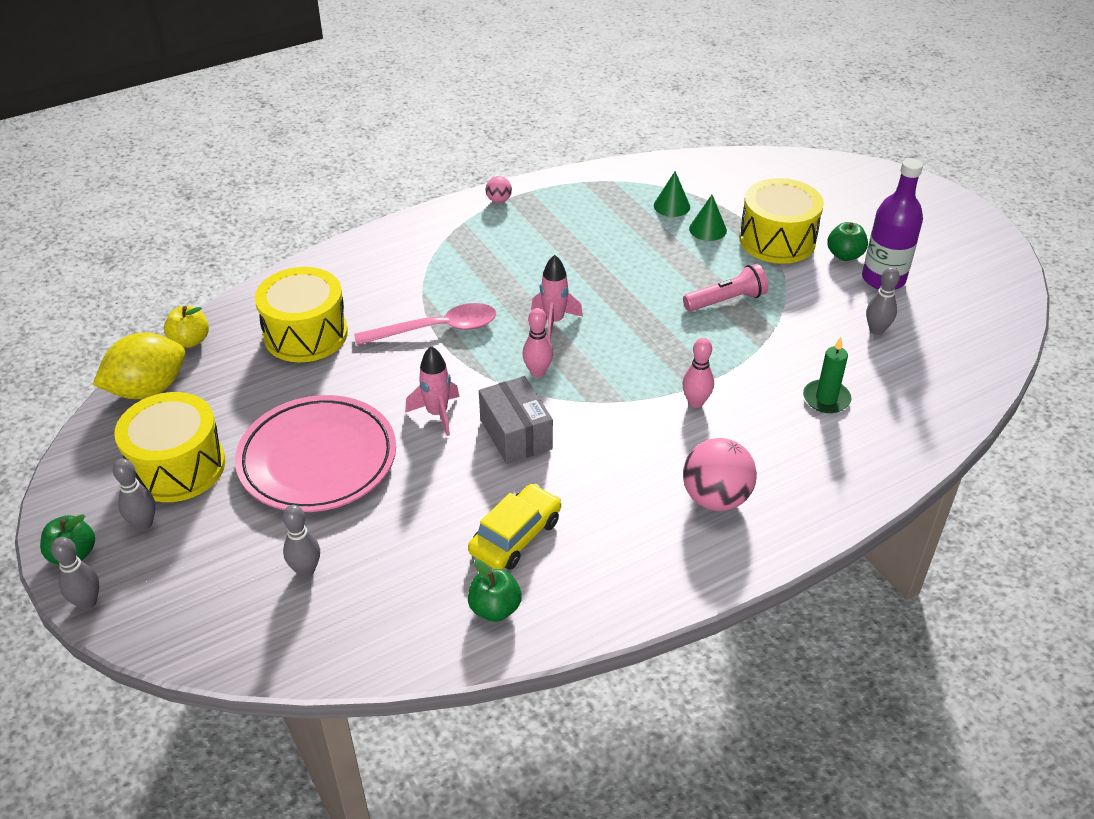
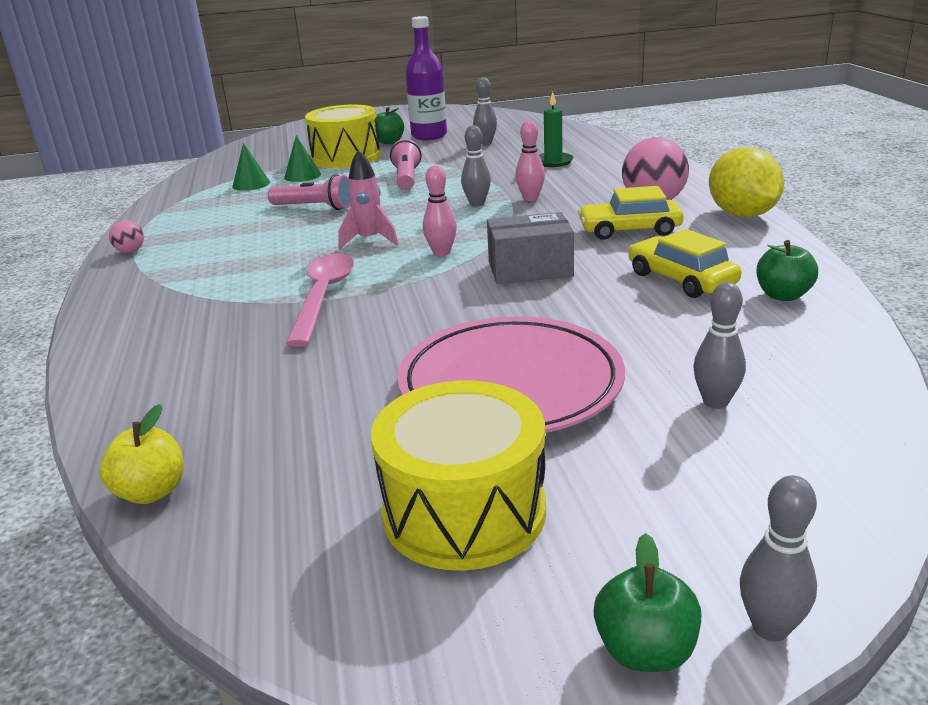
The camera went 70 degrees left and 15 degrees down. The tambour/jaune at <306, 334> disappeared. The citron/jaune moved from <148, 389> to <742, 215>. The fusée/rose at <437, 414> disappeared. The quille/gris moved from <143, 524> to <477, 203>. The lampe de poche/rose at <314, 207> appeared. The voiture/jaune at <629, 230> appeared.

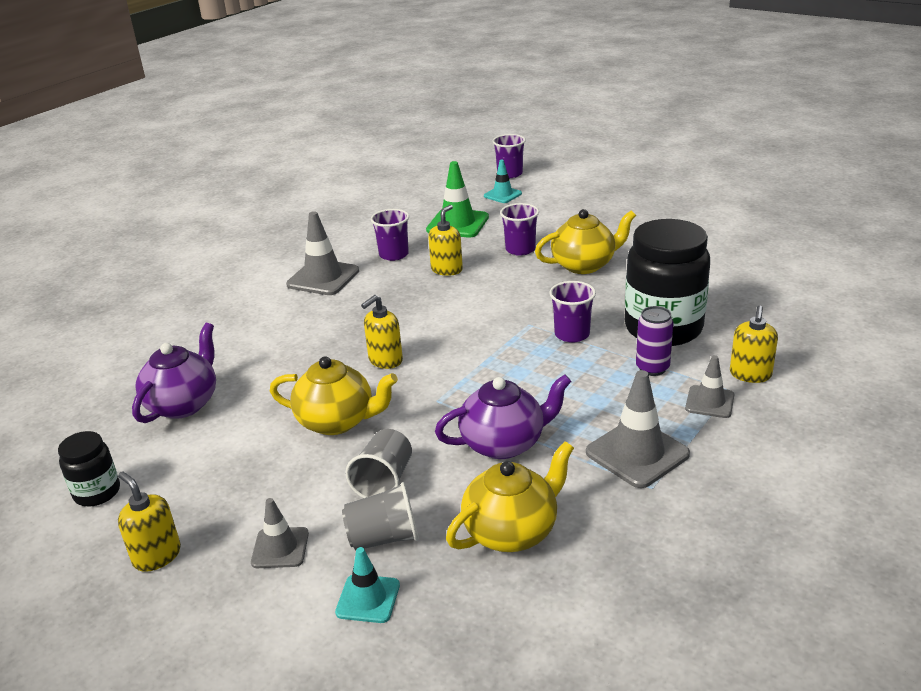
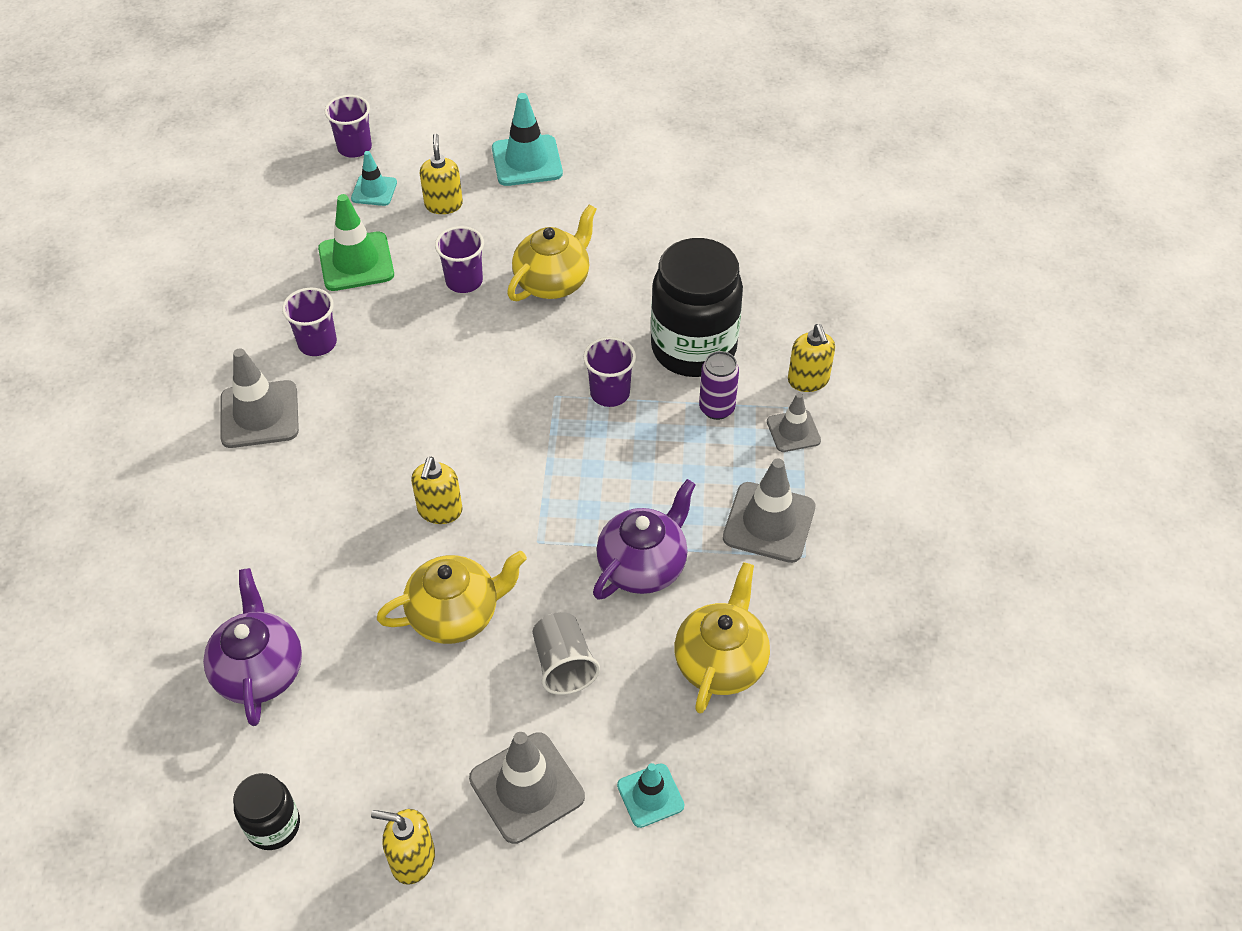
The camera went 35 degrees left and 20 degrees up. The distributeur de savon/jaune moved from <447, 269> to <443, 204>. The gobelet/gris at <384, 538> disappeared. The cône de chantier/gris at <280, 548> changed to 1.67 times the size. The cône de chantier/turquoise at <527, 161> appeared.

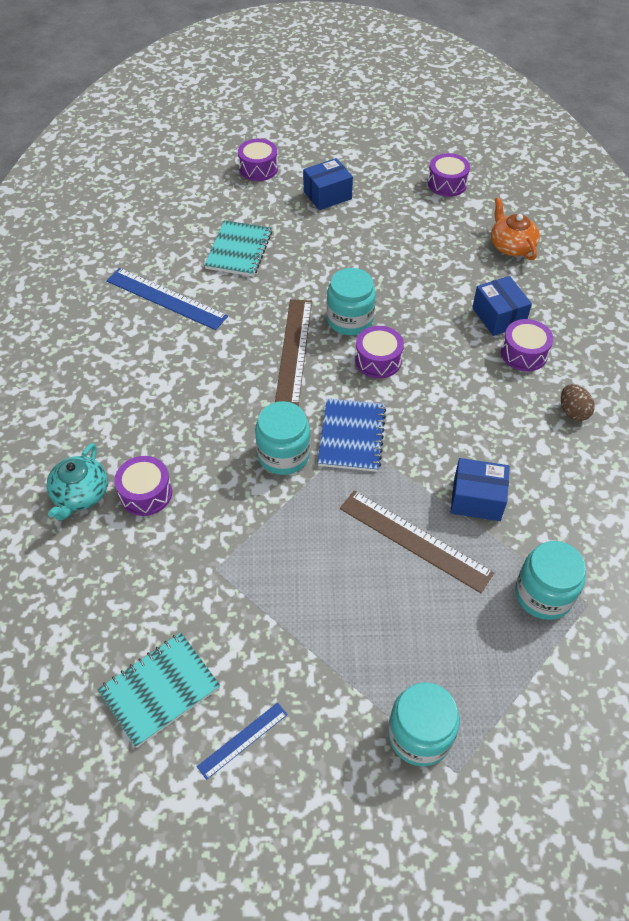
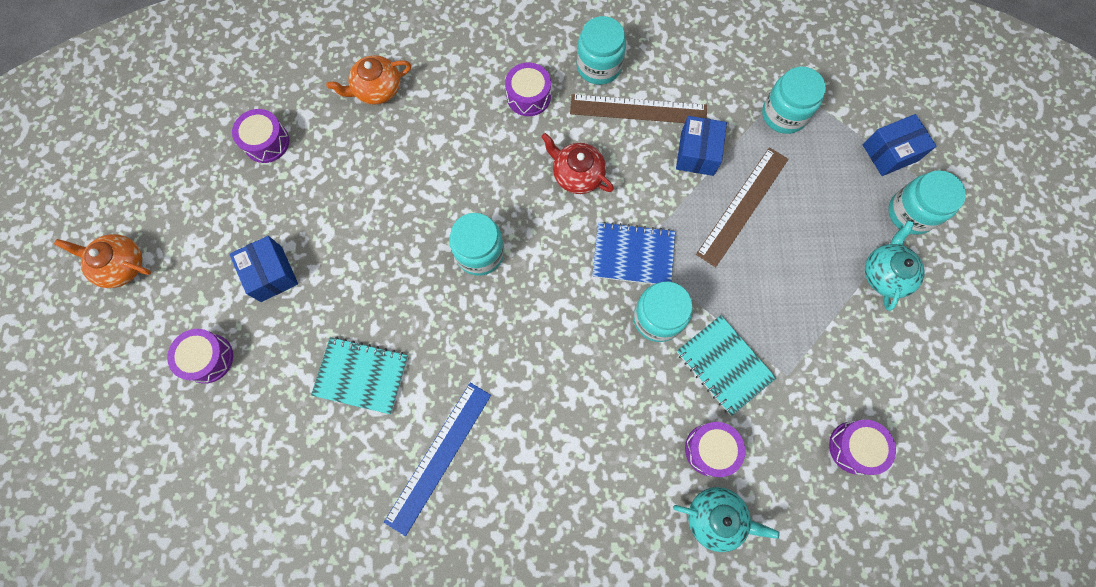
The camera went 90 degrees left and 20 degrees up. The boîte/bleu moved from <498, 316> to <890, 152>. The règle/marron moved from <294, 350> to <638, 109>. The tambour/violet moved from <378, 360> to <855, 447>. The œuf/marron at <573, 412> was replaced by the bocal/turquoise at <599, 66>. The carnet/turquoise moved from <159, 689> to <724, 365>. The règle/bleu at <243, 740> disappeared. The théière/rouge at <577, 174> appeared. The théière/turquoise at <885, 274> appeared. The théière/orange at <121, 265> appeared.

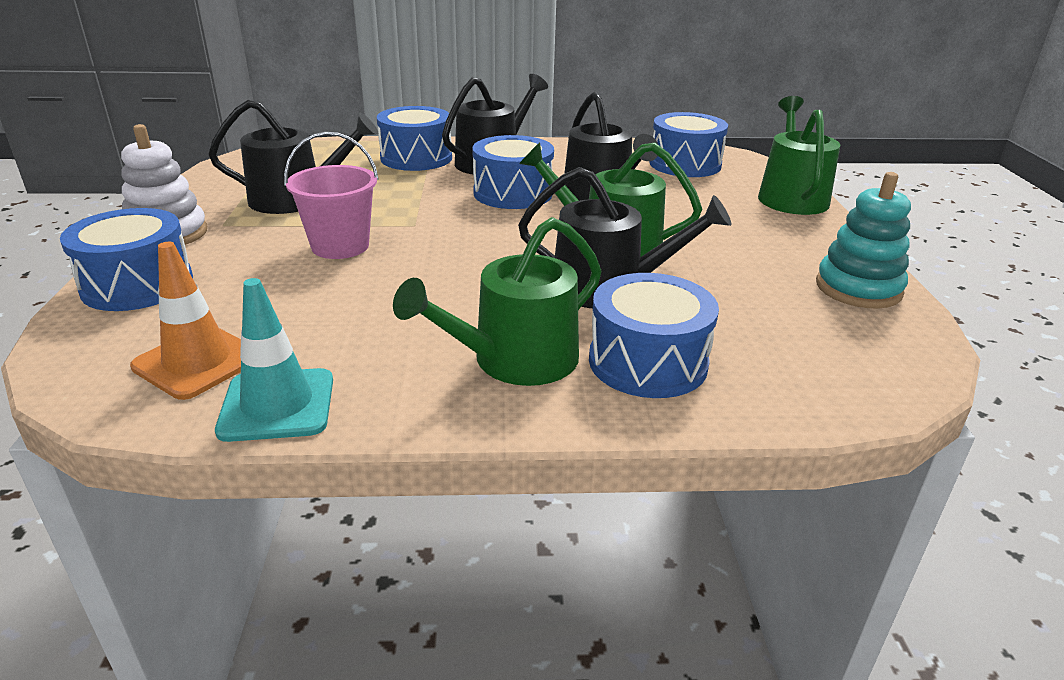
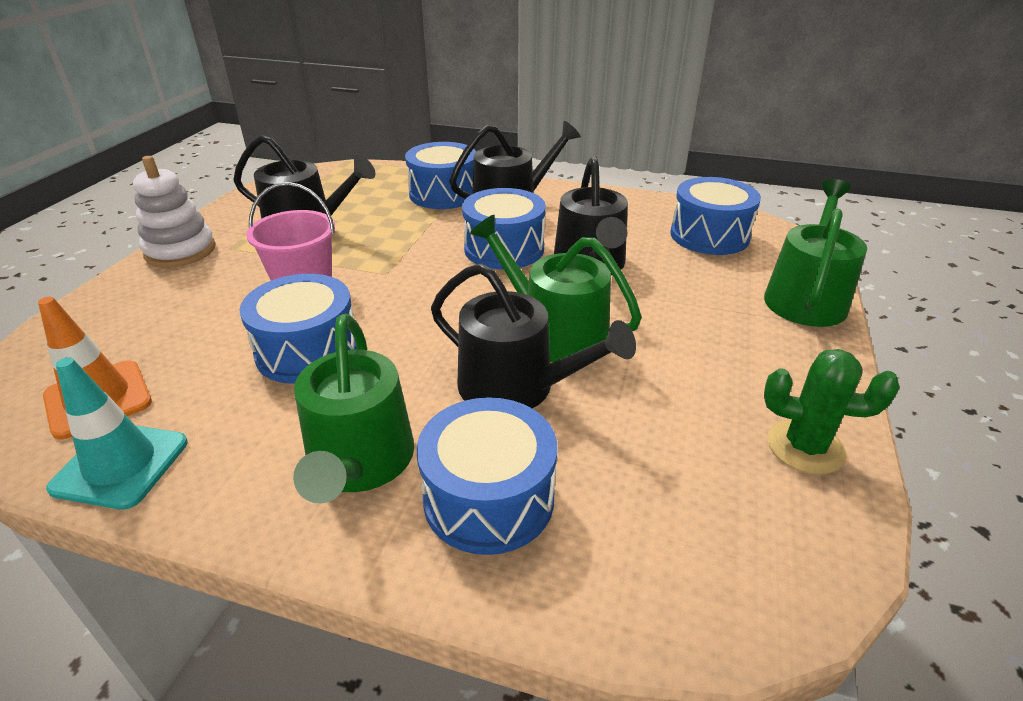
The camera went 20 degrees right and 5 degrees up. The jouet à empiler/turquoise at <858, 288> was replaced by the cactus/vert at <805, 447>. The tambour/bleu moved from <137, 285> to <307, 350>. The arrosoir/vert at <515, 360> turned 75 degrees counterclockwise.

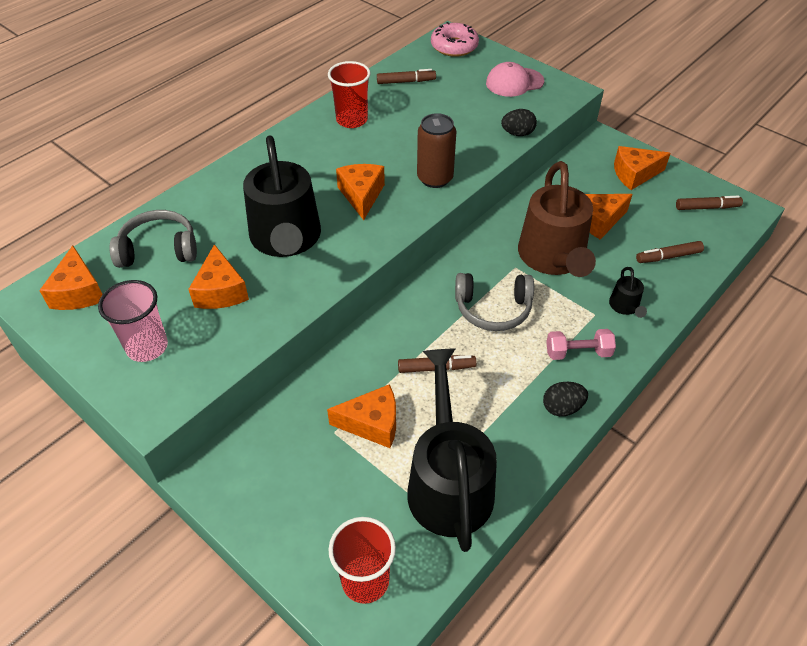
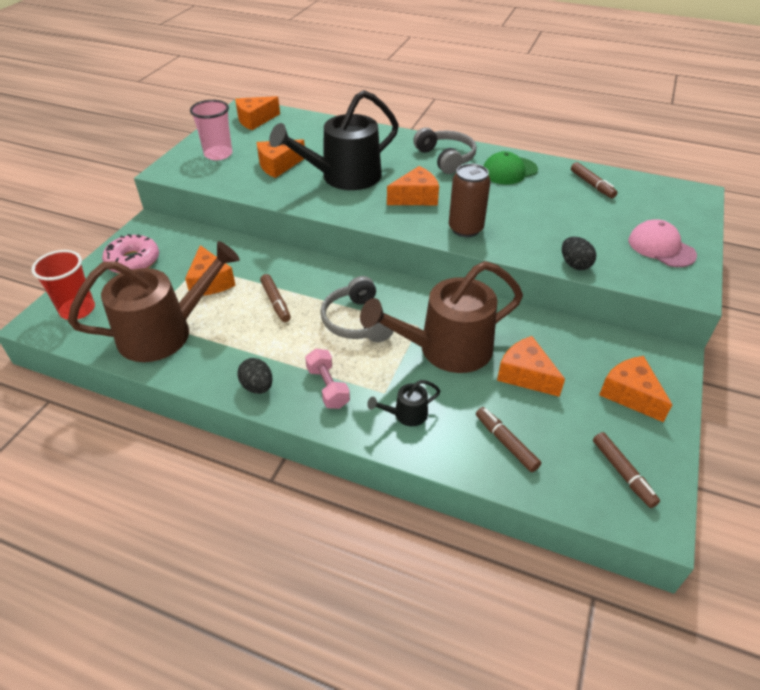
The camera went 70 degrees right and 5 degrees down. The beignet/rose moved from <454, 46> to <133, 261>. The gobelet/rouge at <352, 120> was replaced by the casquette/vert at <509, 171>. The casque audio/gris moved from <159, 249> to <445, 158>. The arrosoir/noir at <448, 483> became the arrosoir/marron at <164, 332>.

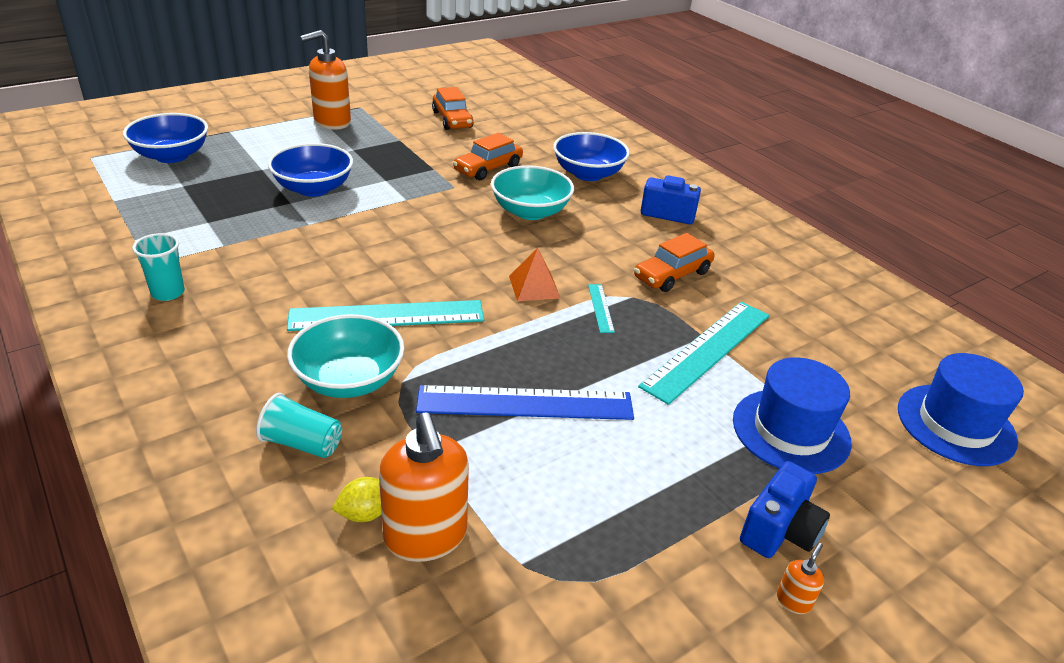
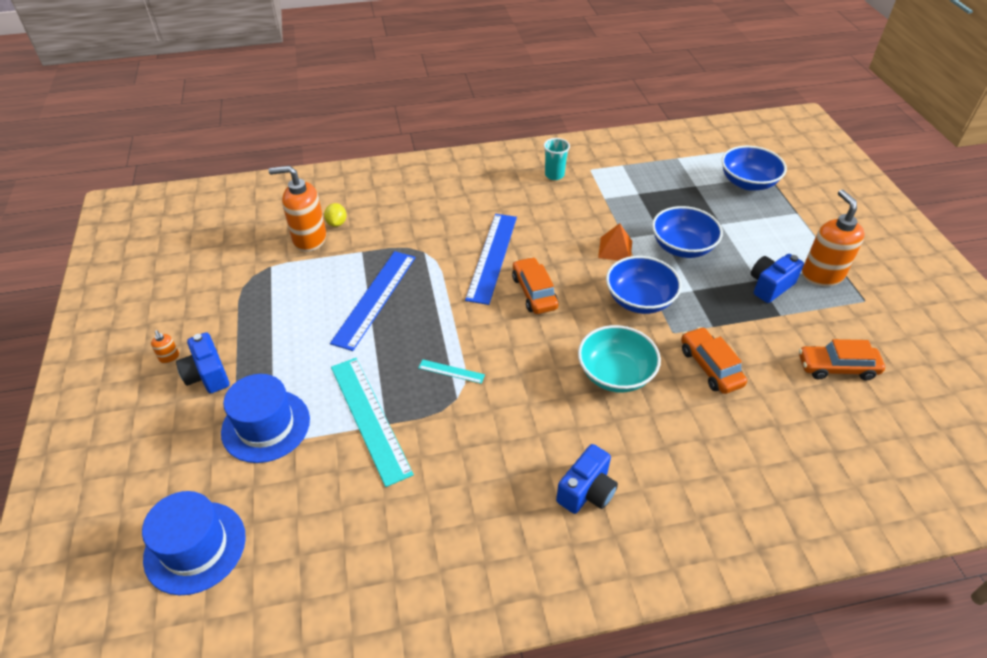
The camera went 115 degrees right and 10 degrees up. The bol/bleu moved from <588, 174> to <639, 300>. The voiture/orange moved from <672, 275> to <534, 292>. The pyramide/orange moved from <534, 287> to <615, 249>. The règle/turquoise at <387, 316> became the règle/bleu at <492, 257>. The bol/turquoise at <349, 380> disappeared. The gobelet/turquoise at <302, 443> disappeared. The appareil photo/bleu at <770, 286> appeared.

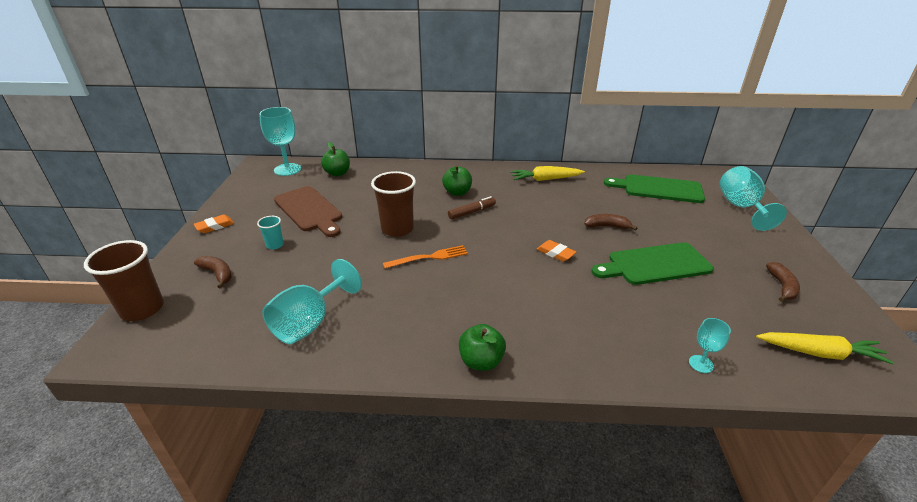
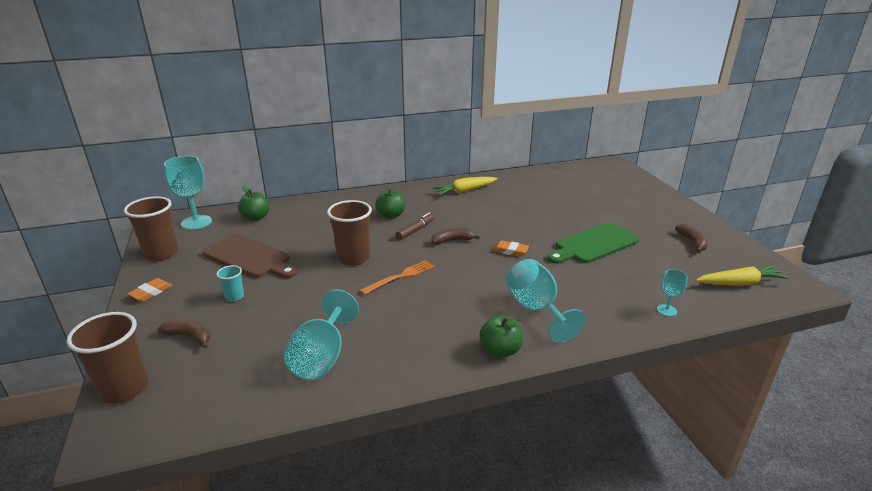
The camera went 20 degrees left and 5 degrees down. The verre à pied/turquoise moved from <741, 207> to <536, 309>. The planche à découper/vert at <658, 189> disappeared. The banane/marron moved from <607, 226> to <452, 240>. The gobelet/marron at <161, 253> appeared.

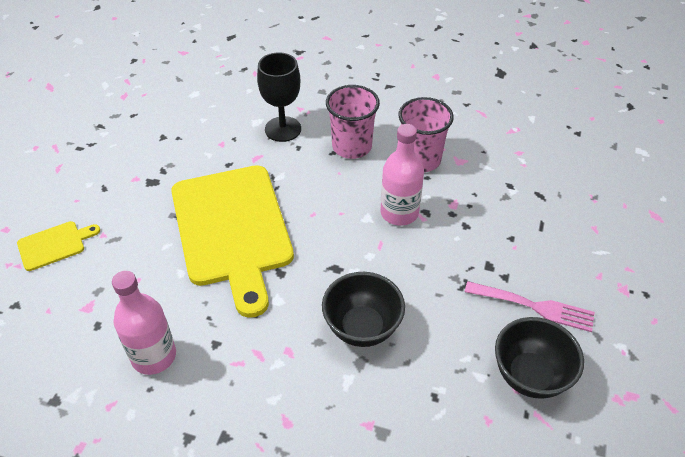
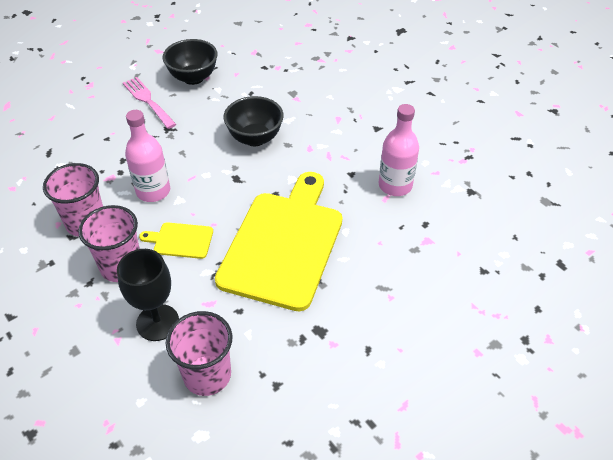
The camera went 145 degrees left and 0 degrees up. The planche à découper/jaune moved from <54, 245> to <180, 240>. The gobelet/rose at <207, 375> appeared.

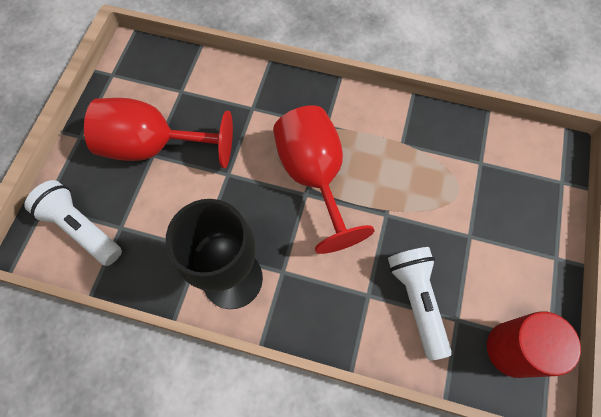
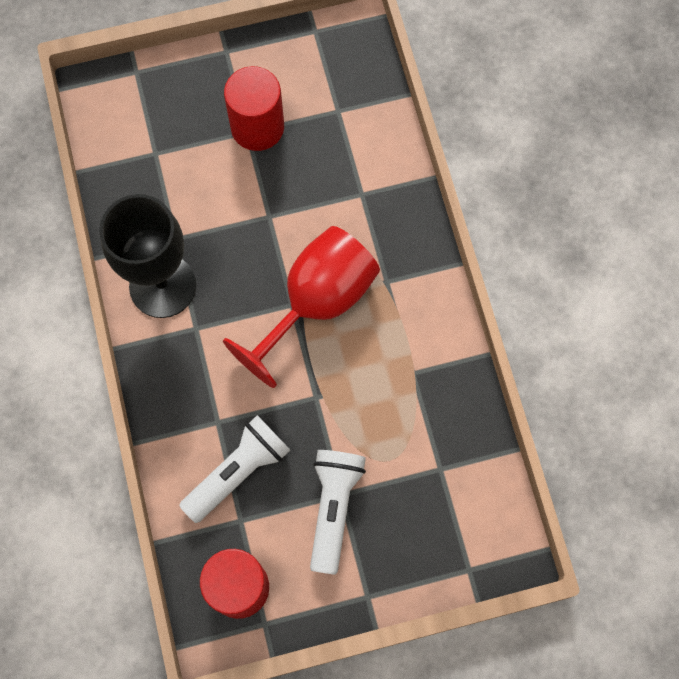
The camera went 60 degrees right and 5 degrees up. The verre à pied/rouge at <154, 146> was replaced by the cylindre/rouge at <257, 127>. The lampe de poche/blanc moved from <81, 228> to <333, 508>.

